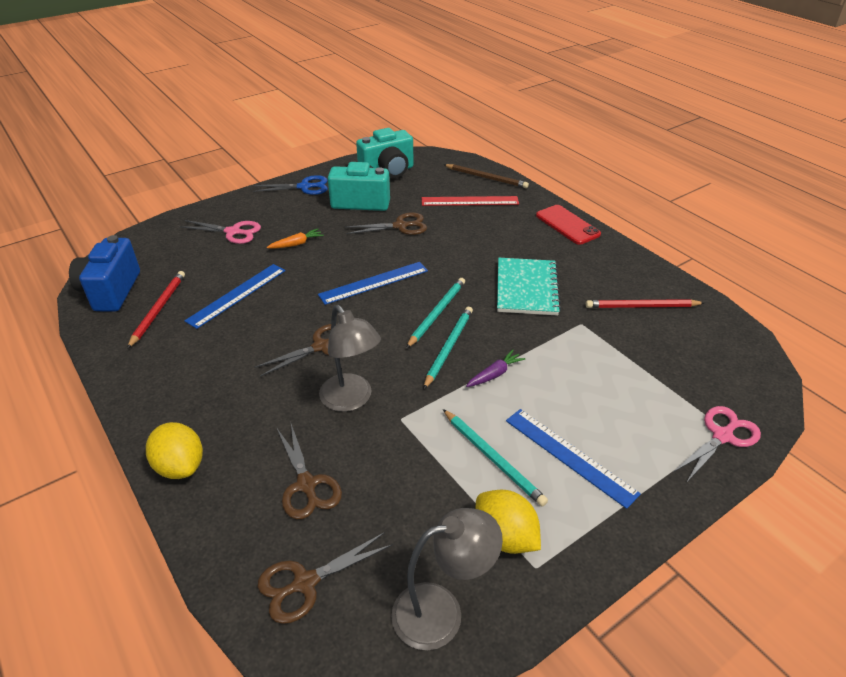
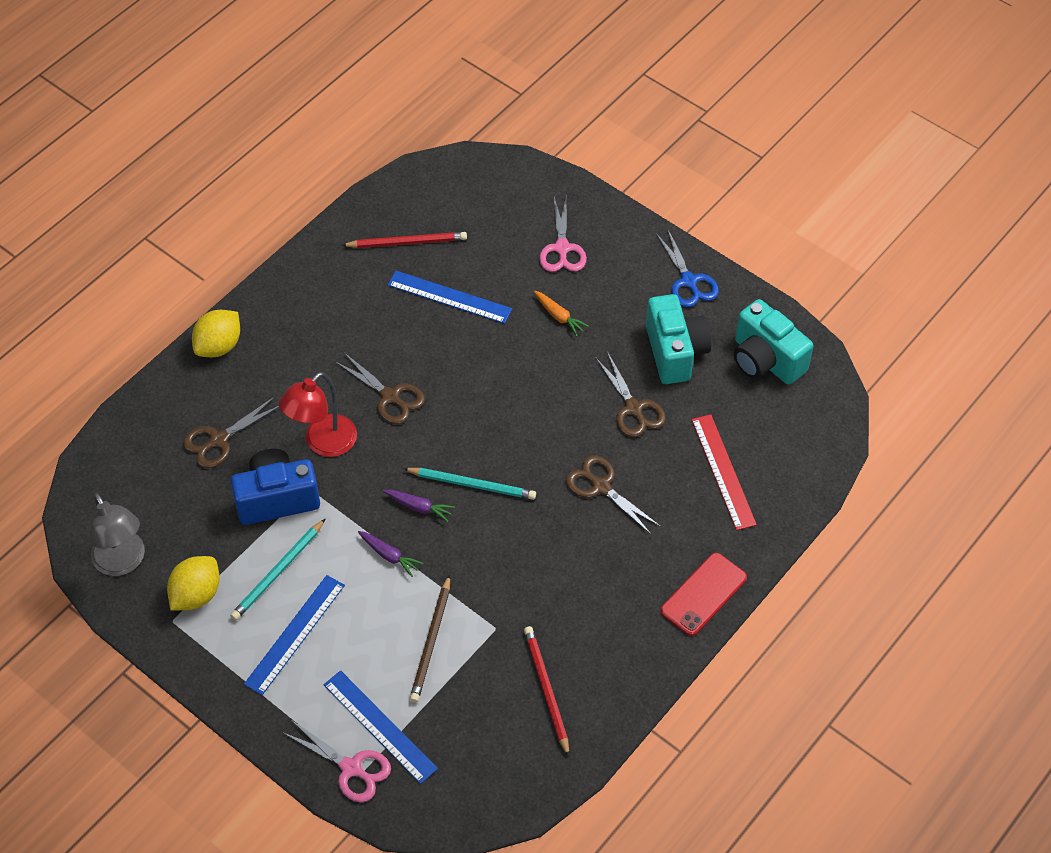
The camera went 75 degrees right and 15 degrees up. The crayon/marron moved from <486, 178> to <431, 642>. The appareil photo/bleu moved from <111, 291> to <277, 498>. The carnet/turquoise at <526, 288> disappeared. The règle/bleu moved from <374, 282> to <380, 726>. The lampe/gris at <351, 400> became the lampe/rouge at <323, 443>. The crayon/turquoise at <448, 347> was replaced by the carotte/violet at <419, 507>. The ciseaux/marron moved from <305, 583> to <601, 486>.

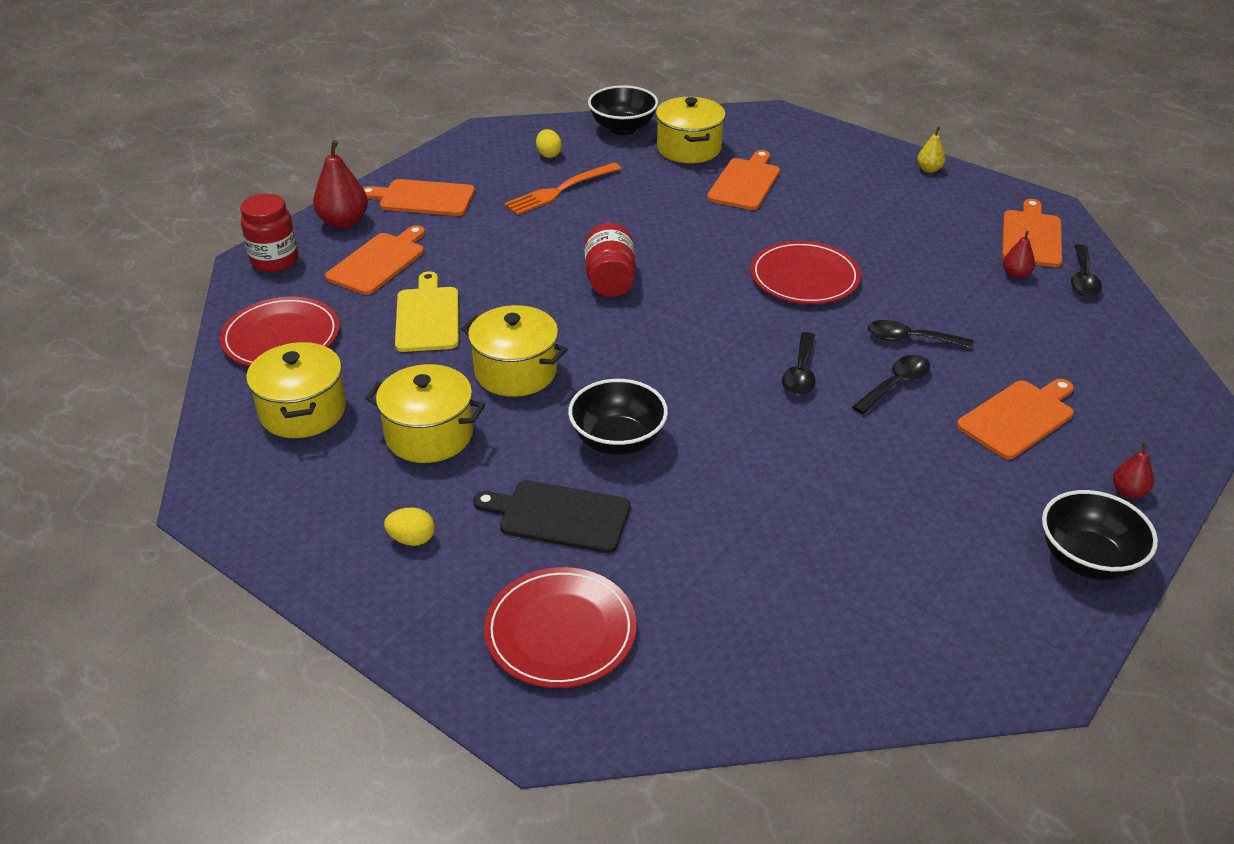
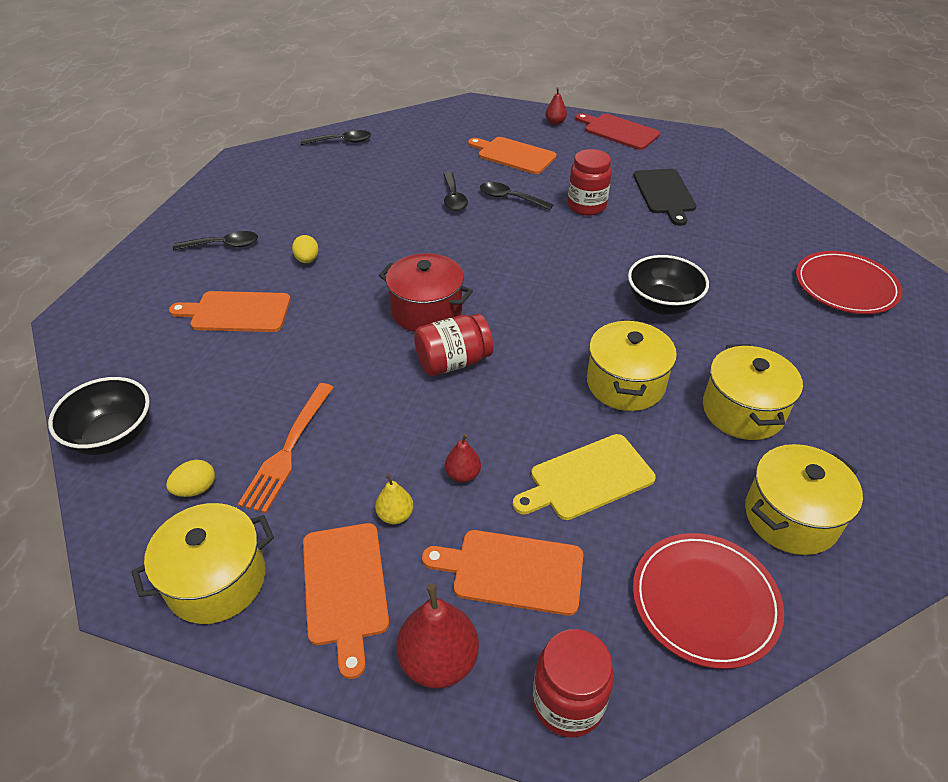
The camera went 110 degrees left and 5 degrees up. The marmite/jaune moved from <689, 148> to <216, 580>. The poire/jaune moved from <929, 169> to <395, 515>. The fourchette/orange at <560, 190> turned 75 degrees clockwise. The planche à découper/orange at <1031, 236> disappeared. The poire/rouge moved from <1015, 274> to <463, 474>. The assiette/rouge at <804, 277> disappeared. The cuillère/noir moved from <800, 373> to <223, 245>. The planche à découper/noir moved from <559, 516> to <664, 194>. The bol/noir at <1087, 560> was replaced by the planche à découper/rouge at <618, 131>. The œuf/jaune moved from <412, 539> to <307, 260>. The bocal/rouge at <586, 206> appeared. The marmite/rouge at <426, 311> appeared.

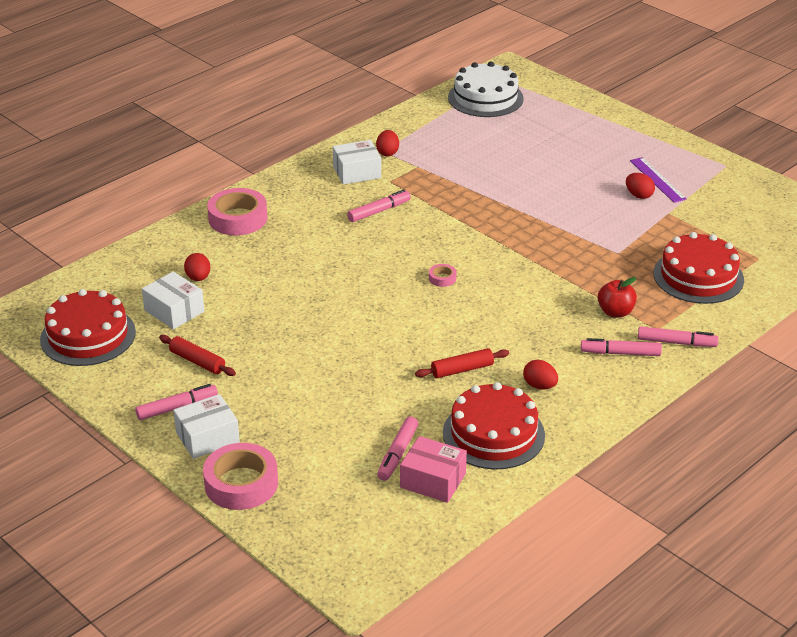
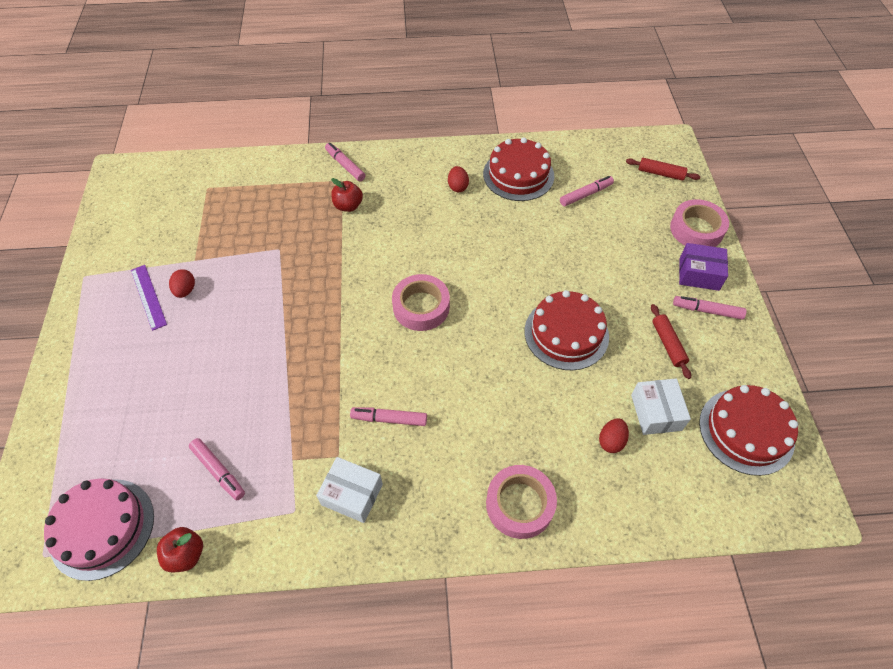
The camera went 140 degrees left and 20 degrees up. The gâteau/blanc at <485, 98> became the gâteau/rose at <102, 528>. The œuf/rouge at <387, 153> disappeared. The règle/violet at <657, 179> turned 45 degrees counterclockwise. The gâteau/rouge moved from <698, 276> to <566, 333>. The ruban adhésif/rose at <442, 278> changed to 2.25 times the size. The feutre/rose moved from <620, 353> to <218, 471>. The rouleau à pâtisserie/rouge moved from <462, 369> to <661, 173>. The boîte/blanc at <207, 437> became the boîte/violet at <699, 274>. The boîte/rose at <433, 480> disappeared. The pomme/rouge at <186, 554> appeared.

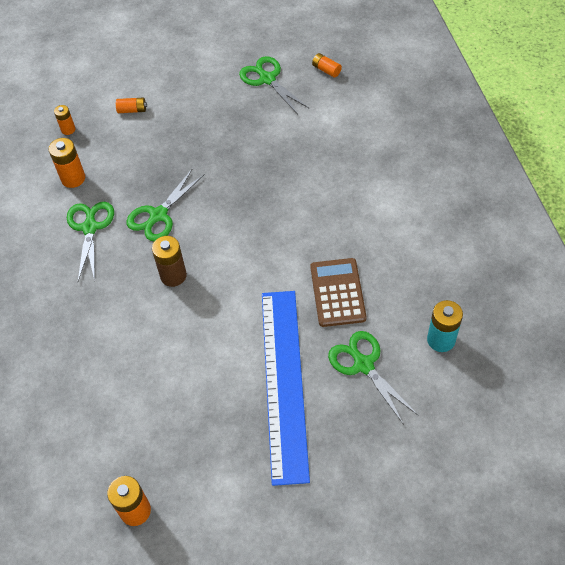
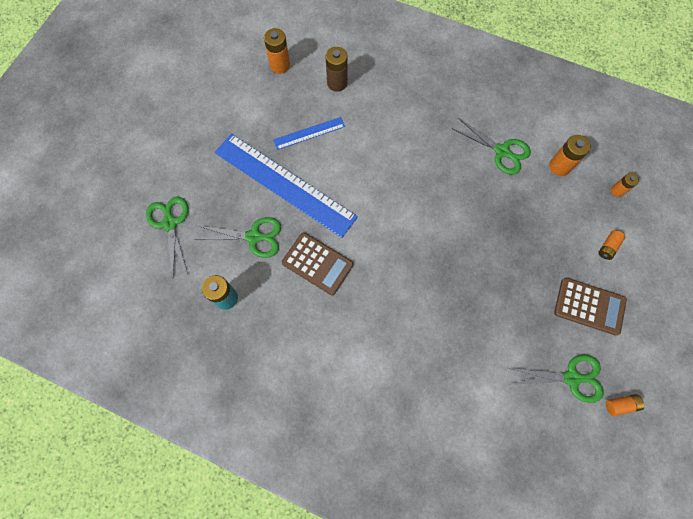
The camera went 125 degrees right and 15 degrees up. The pile/orange moved from <326, 70> to <620, 405>. The ciseaux/vert moved from <158, 216> to <170, 223>. The pile/marron moved from <173, 275> to <337, 83>. The règle/bleu at <309, 133> appeared. The calculatrice/marron at <589, 306> appeared.

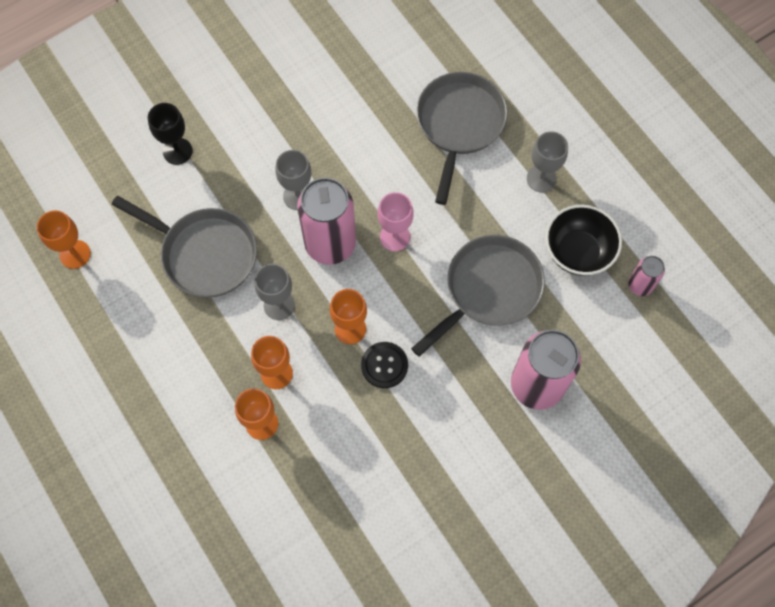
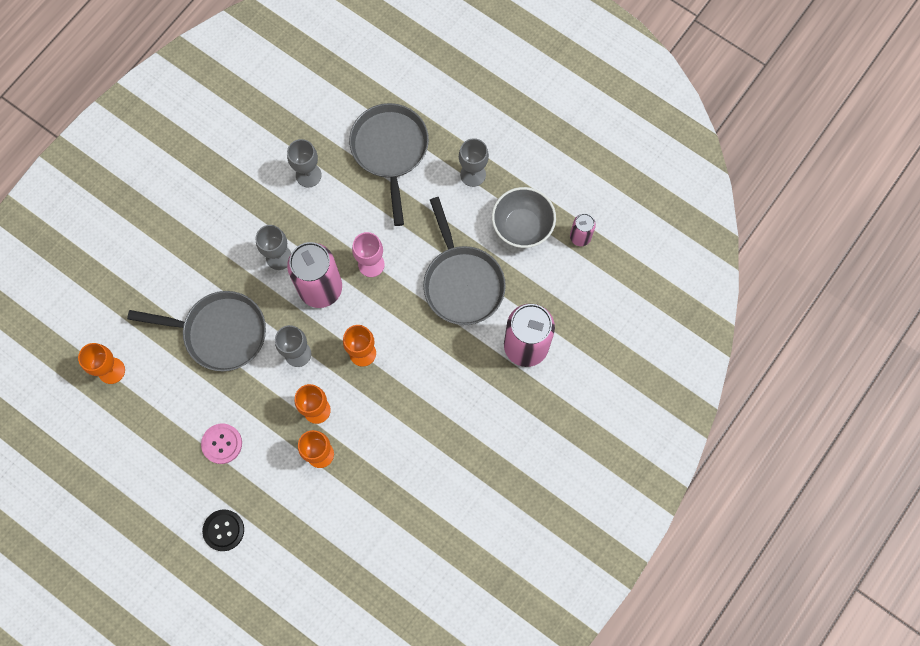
The camera went 20 degrees left and 5 degrees up. The verre à pied/noir at <177, 151> disappeared. The bol/noir at <577, 252> became the bol/gris at <522, 226>. The poêle/gris at <488, 290> turned 135 degrees clockwise. The bouton/noir moved from <384, 365> to <223, 530>. The verre à pied/gris at <308, 175> appeared. The bouton/rose at <222, 444> appeared.

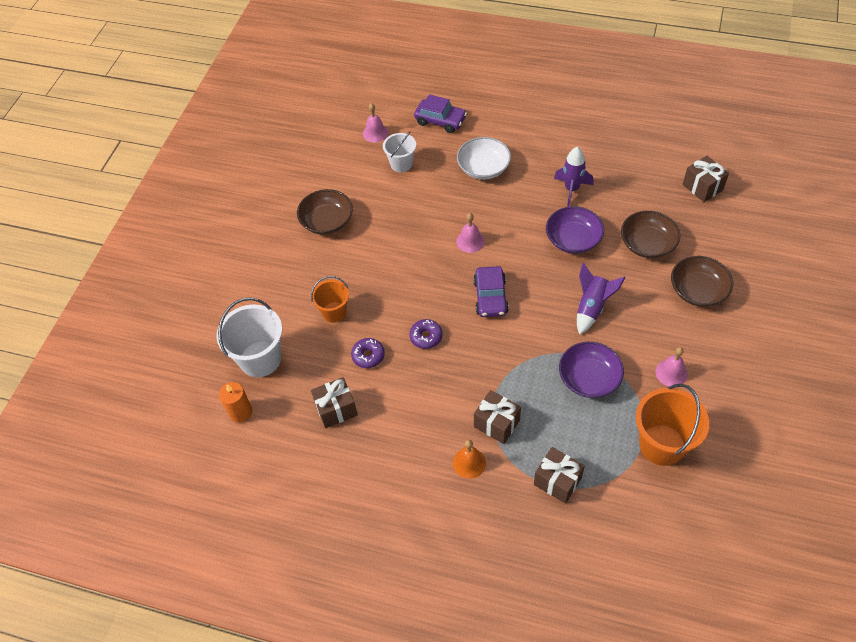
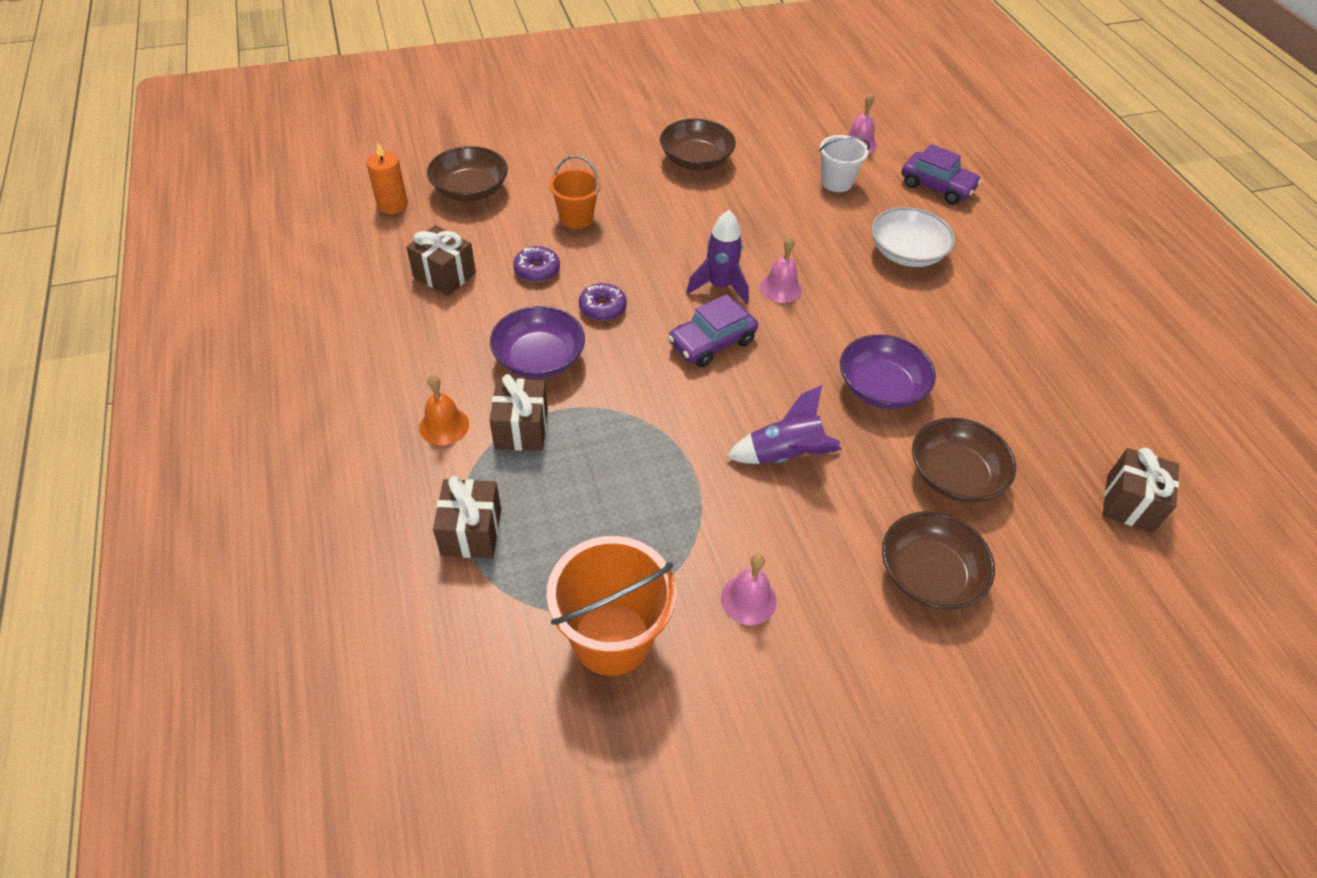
The camera went 50 degrees right and 5 degrees down. The voiture/violet at <440, 121> turned 45 degrees counterclockwise. The fusée/violet moved from <571, 189> to <719, 286>. The seau/blanc at <260, 359> was replaced by the bol/marron at <470, 190>. The bol/violet moved from <589, 378> to <539, 359>.

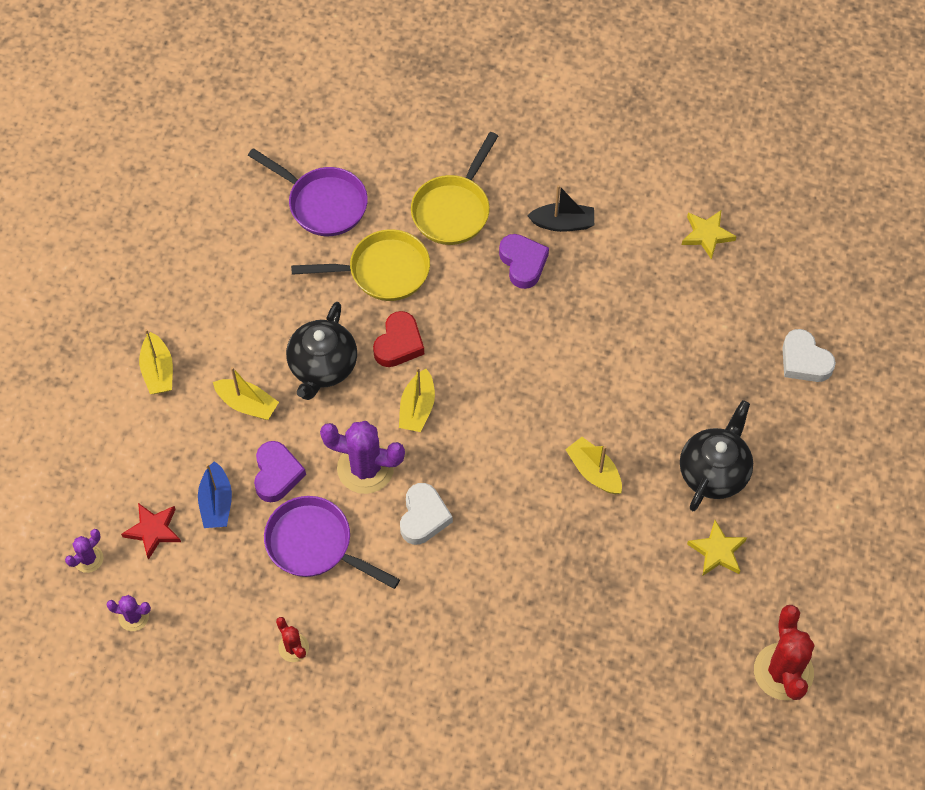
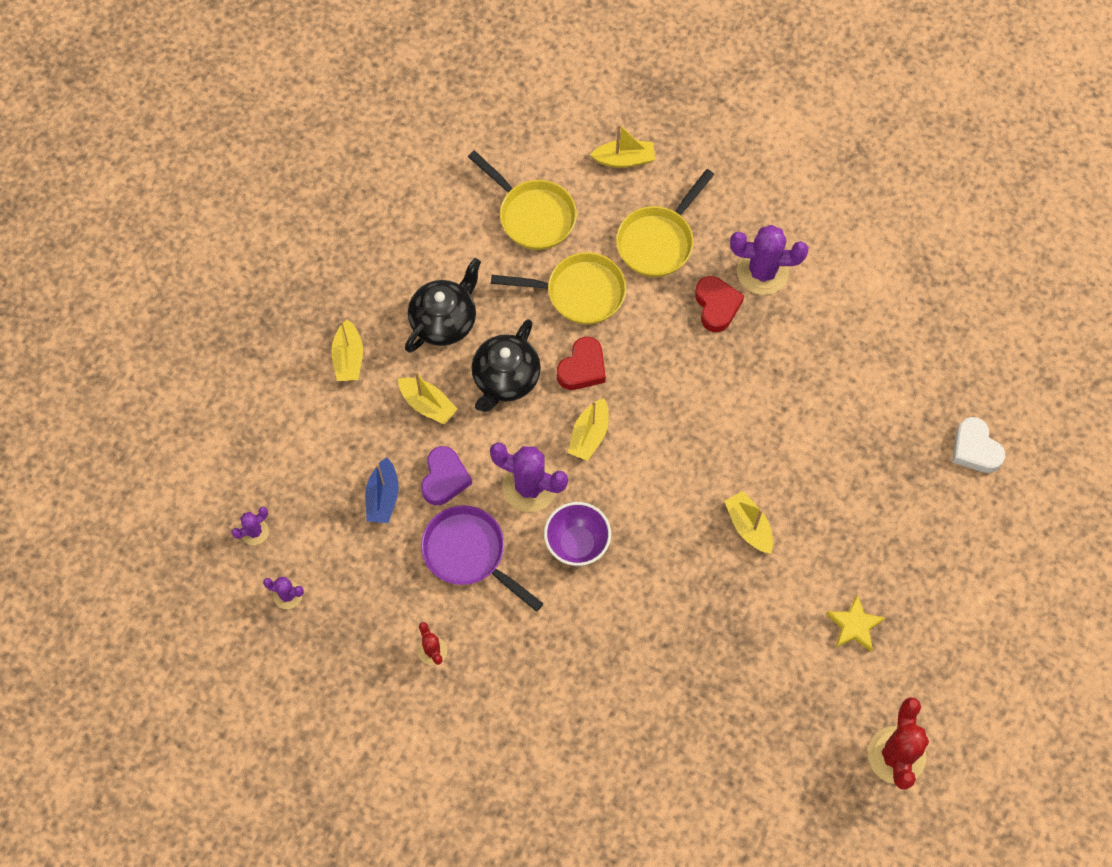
The camera went 10 degrees right and 5 degrees up. The poêle/violet at <322, 203> became the poêle/jaune at <532, 215>. The bateau/noir at <563, 223> was replaced by the cactus/violet at <762, 272>. The étoile/jaune at <707, 235> disappeared. The cœur/violet at <523, 263> became the cœur/rouge at <716, 306>. The théière/noir moved from <714, 471> to <444, 321>. The cœur/blanc at <423, 517> was replaced by the bol/violet at <577, 544>. The étoile/rouge at <153, 530> disappeared. The bateau/jaune at <624, 159> appeared.

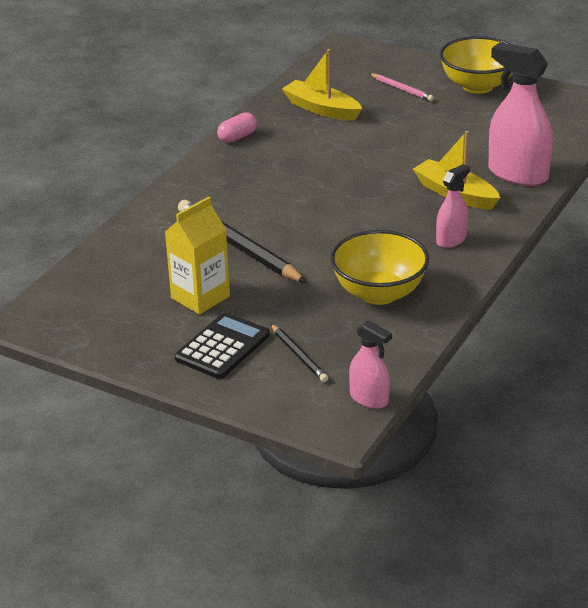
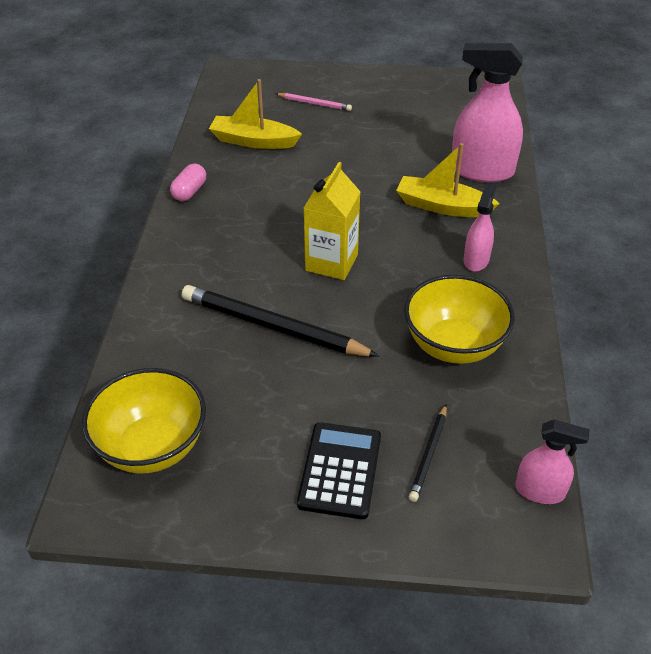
The camera went 25 degrees left and 10 degrees up. The bol/jaune moved from <477, 86> to <152, 447>. The brique de lait/jaune moved from <200, 297> to <331, 262>. The crayon/noir at <299, 355> turned 75 degrees clockwise.

